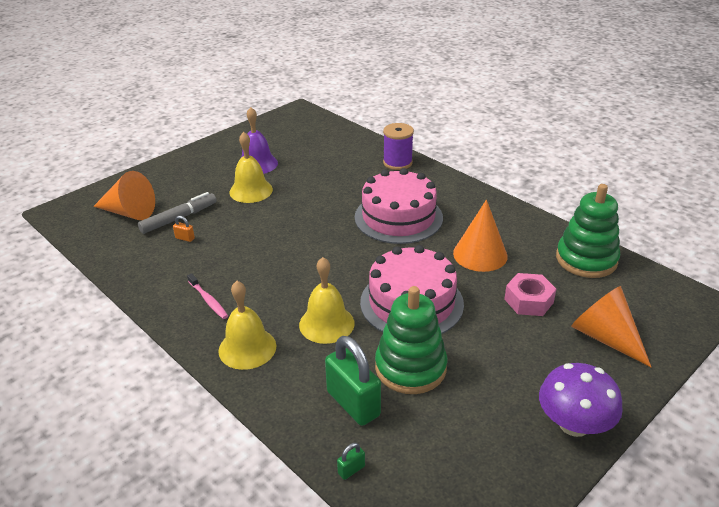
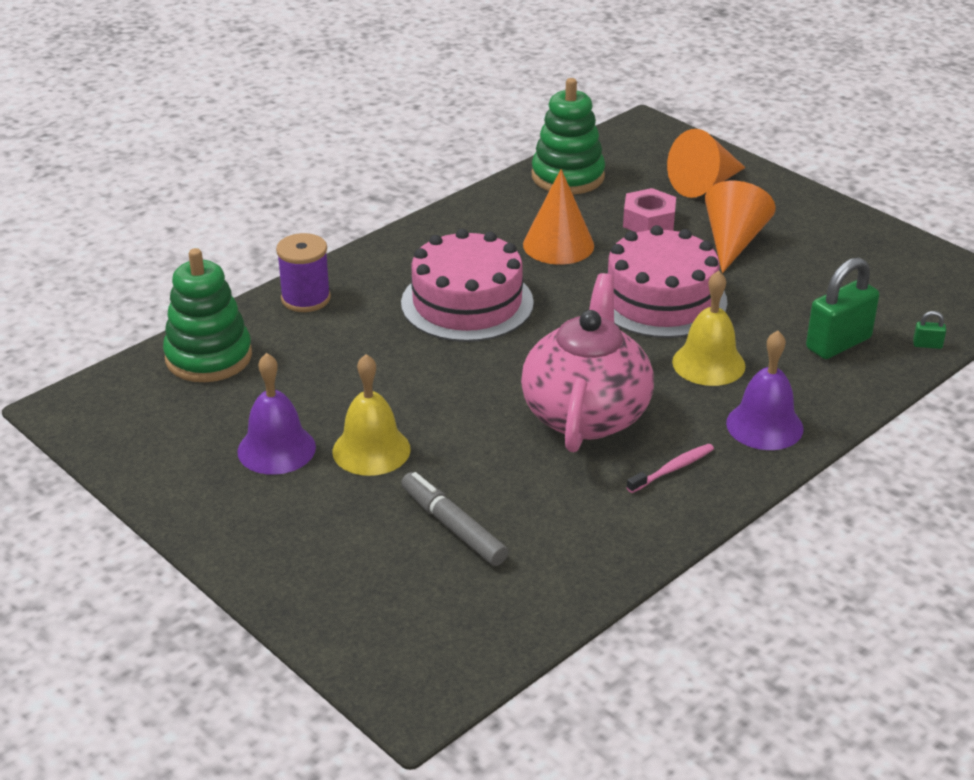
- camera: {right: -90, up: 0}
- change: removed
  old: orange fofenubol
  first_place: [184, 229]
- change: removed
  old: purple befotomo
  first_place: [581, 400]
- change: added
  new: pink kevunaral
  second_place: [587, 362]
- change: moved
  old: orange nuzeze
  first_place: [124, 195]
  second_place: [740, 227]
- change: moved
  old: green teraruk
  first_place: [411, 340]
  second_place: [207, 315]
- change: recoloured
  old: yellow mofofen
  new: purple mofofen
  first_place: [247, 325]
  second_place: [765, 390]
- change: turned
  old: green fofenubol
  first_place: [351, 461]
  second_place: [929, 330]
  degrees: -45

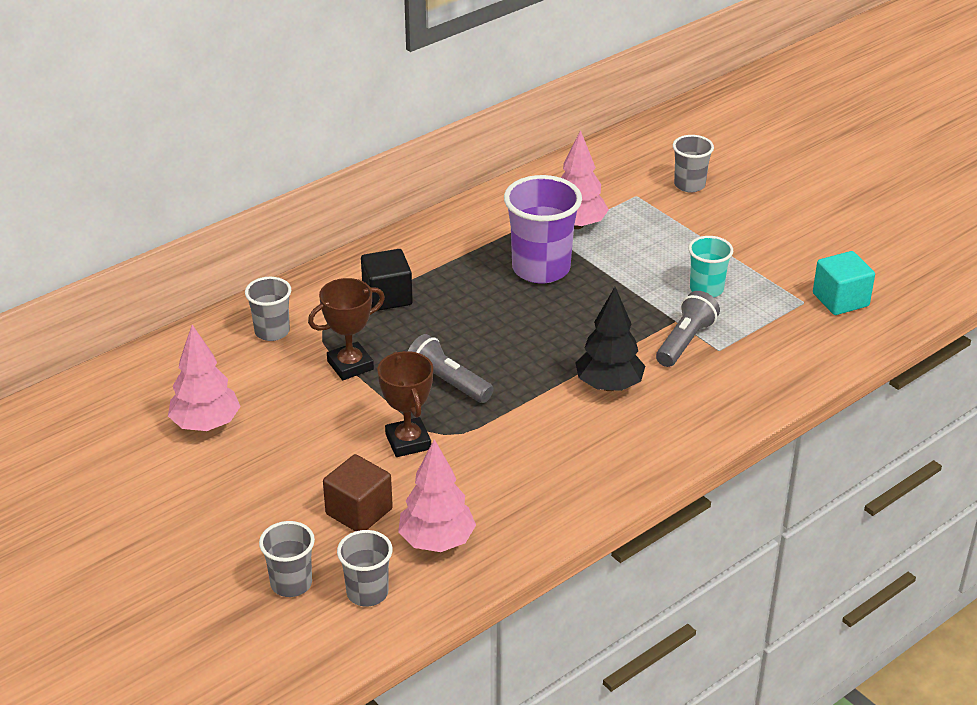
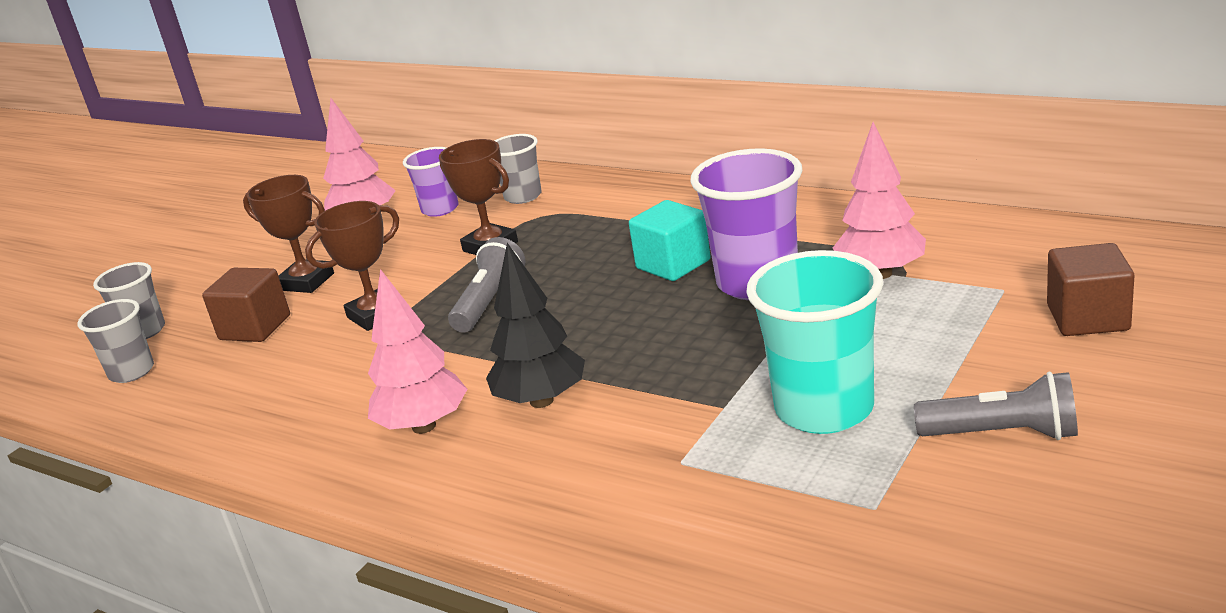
- camera: {right: 75, up: -10}
- change: removed
  old: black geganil
  first_place: [387, 280]
- change: added
  new: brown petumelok
  second_place: [288, 234]
- change: added
  new: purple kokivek
  second_place: [431, 182]
- change: moved
  old: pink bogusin
  first_place: [437, 495]
  second_place: [417, 351]
- change: moved
  old: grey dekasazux
  first_place: [688, 329]
  second_place: [996, 406]
- change: moved
  old: turquoise geganil
  first_place: [844, 283]
  second_place: [670, 240]
- change: replaced
  old: grey kokivek
  new: brown geganil
  first_place: [693, 163]
  second_place: [1090, 289]
- change: resized
  old: turquoise kokivek
  first_place: [710, 266]
  second_place: [814, 342]
  factor: 1.75

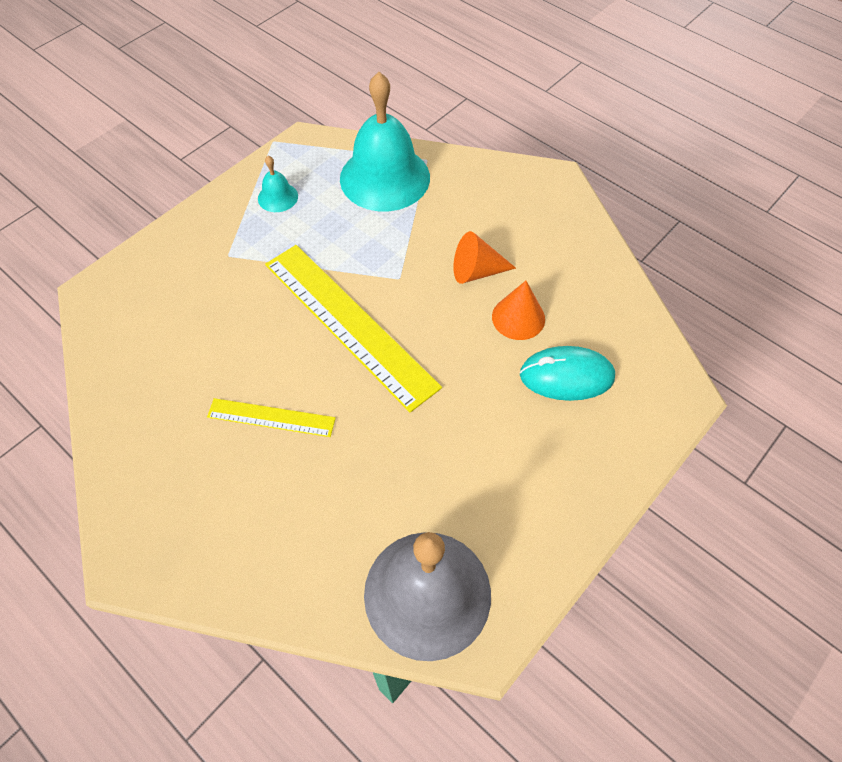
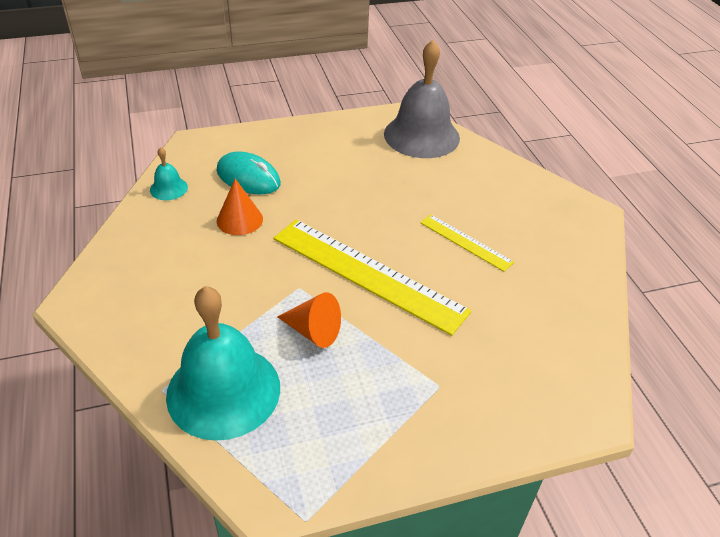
- camera: {right: -150, up: -15}
- change: moved
  old: turquoise mofofen
  first_place: [278, 184]
  second_place: [169, 173]
- change: moved
  old: orange nuzeze
  first_place: [484, 257]
  second_place: [309, 320]
- change: turned
  old: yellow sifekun
  first_place: [353, 329]
  second_place: [373, 277]
  degrees: -45

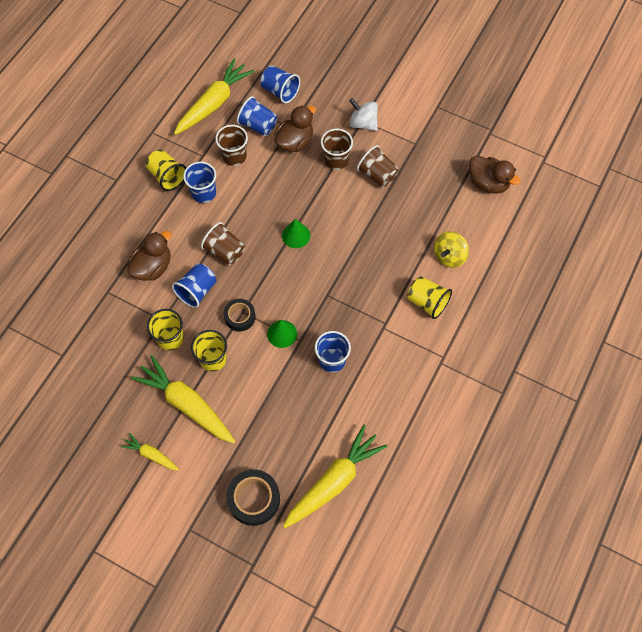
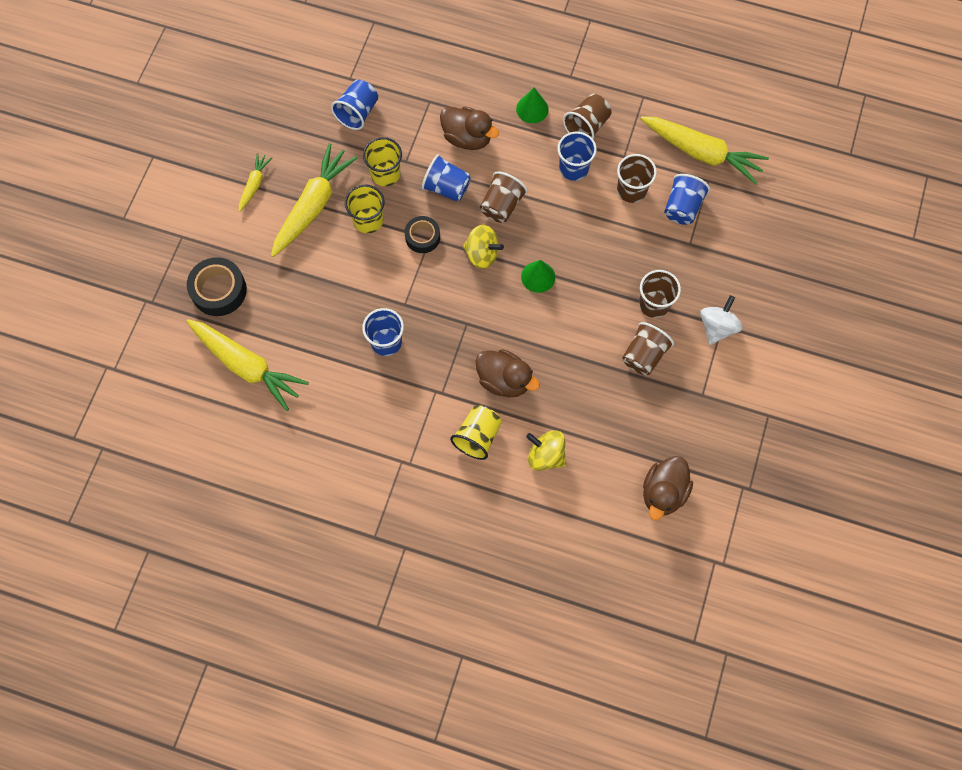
- camera: {right: 80, up: 5}
- change: added
  new: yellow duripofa
  second_place: [483, 247]
- change: moved
  old: blue kokivek
  first_place: [280, 84]
  second_place: [354, 105]
- change: moved
  old: green nuzeze
  first_place: [282, 334]
  second_place: [532, 105]
- change: moved
  old: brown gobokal
  first_place: [295, 129]
  second_place: [507, 373]
- change: recoloured
  old: yellow kokivek
  new: brown kokivek
  first_place: [166, 170]
  second_place: [587, 116]

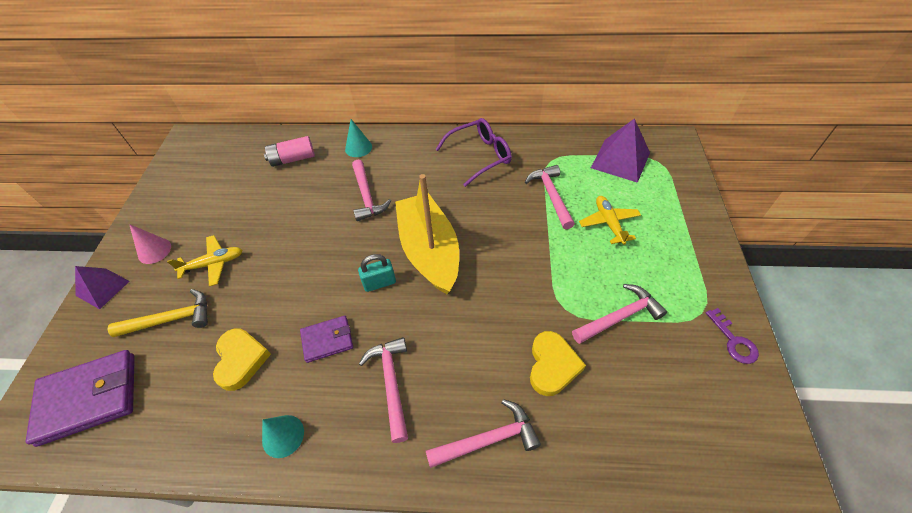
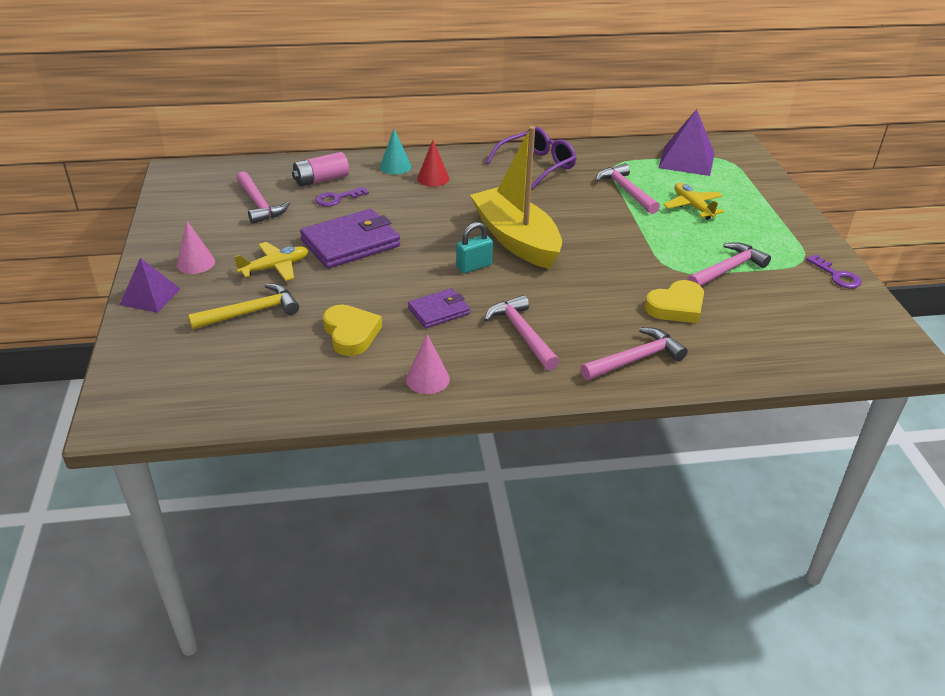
- camera: {right: -15, up: -15}
- change: added
  new: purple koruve
  second_place: [342, 197]
- change: added
  new: red nuzeze
  second_place: [433, 163]
- change: moved
  old: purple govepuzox
  first_place: [80, 398]
  second_place: [350, 238]
- change: moved
  old: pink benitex
  first_place: [372, 190]
  second_place: [263, 197]
- change: recoloured
  old: turquoise nuzeze
  new: pink nuzeze
  first_place: [283, 436]
  second_place: [428, 364]
- change: turned
  old: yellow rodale
  first_place: [558, 363]
  second_place: [674, 301]
  degrees: 60

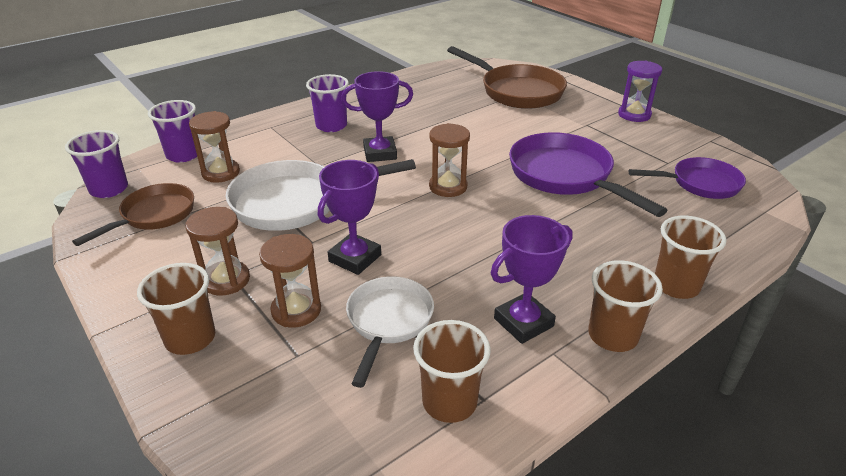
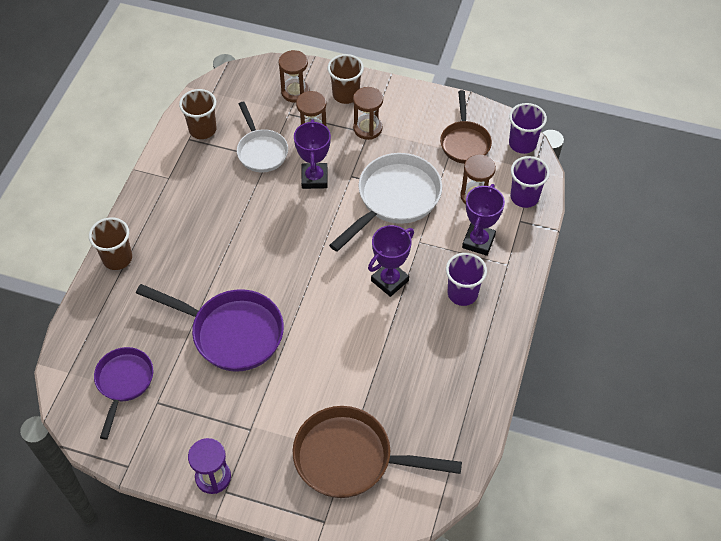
- camera: {right: 145, up: 20}
- change: removed
  old: brown kokivek
  first_place: [625, 306]
- change: moved
  old: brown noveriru
  first_place: [449, 160]
  second_place: [294, 76]
- change: moved
  old: purple petumelok
  first_place: [532, 279]
  second_place: [483, 220]
- change: turned
  old: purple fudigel
  first_place: [687, 178]
  second_place: [123, 393]
  degrees: 135

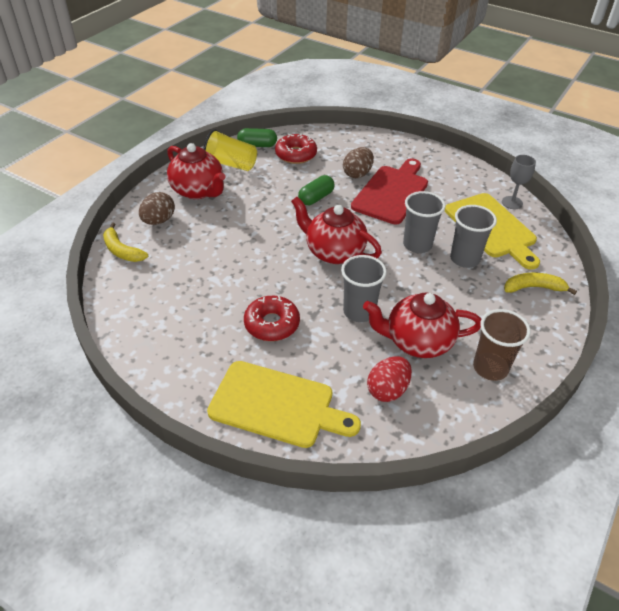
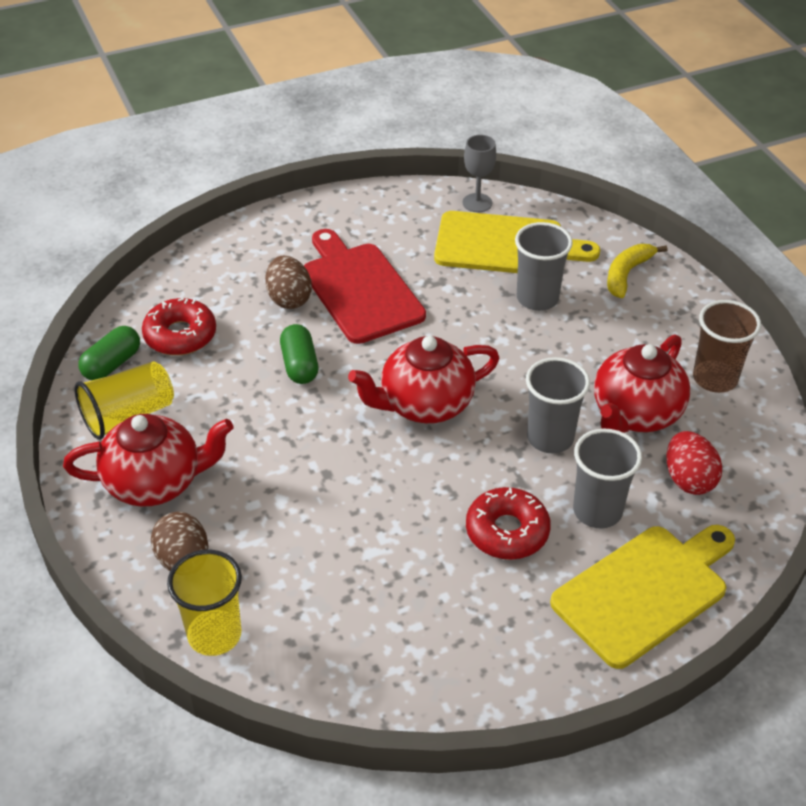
- camera: {right: -55, up: 0}
- change: moved
  old: grey kokivek
  first_place: [424, 222]
  second_place: [607, 479]
- change: replaced
  old: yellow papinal
  new: yellow kokivek
  first_place: [125, 242]
  second_place: [204, 603]

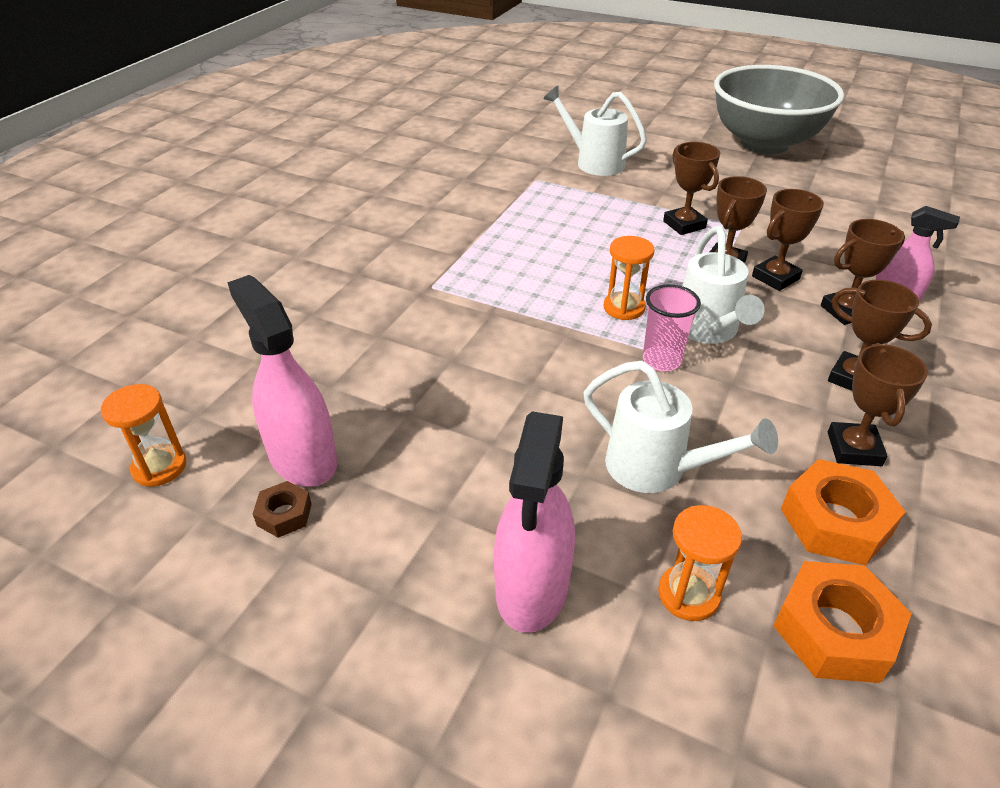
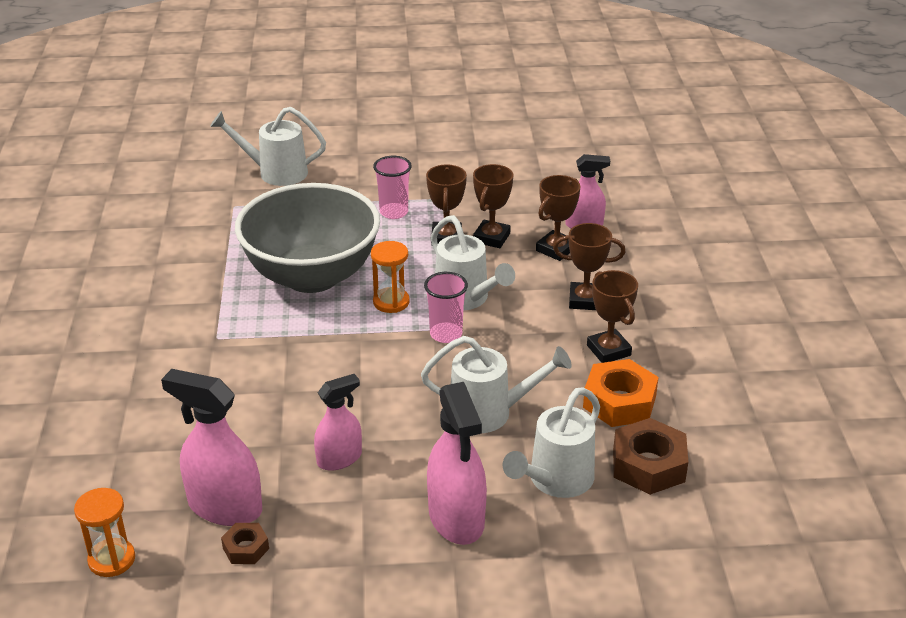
- camera: {right: -30, up: -5}
- change: added
  new: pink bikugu
  second_place: [338, 422]
- change: moved
  old: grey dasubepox
  first_place: [779, 109]
  second_place: [307, 238]
- change: replaced
  old: orange noveriru
  new: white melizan
  first_place: [700, 563]
  second_place: [551, 442]
- change: replaced
  old: brown petumelok
  new: pink kokivek
  first_place: [691, 188]
  second_place: [392, 187]
- change: recoloured
  old: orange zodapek
  new: brown zodapek
  first_place: [842, 622]
  second_place: [650, 456]

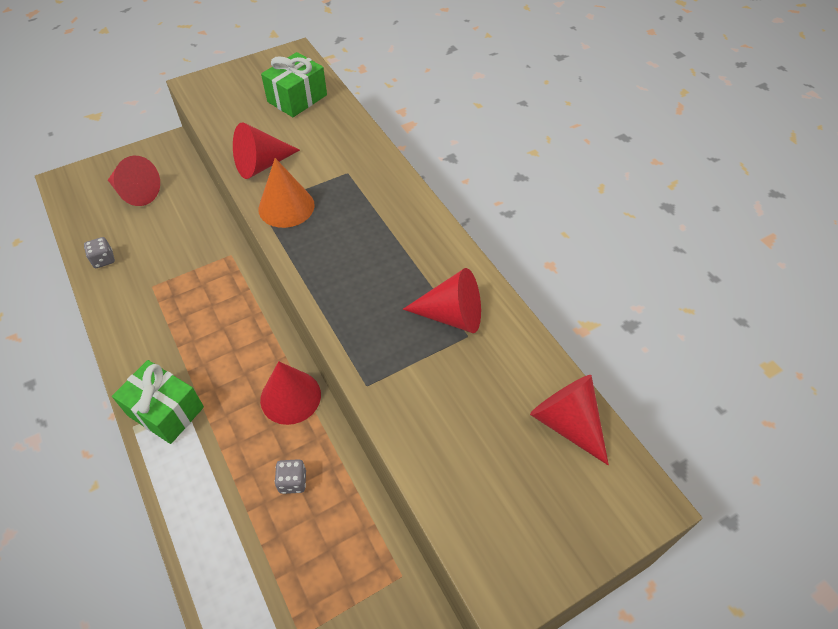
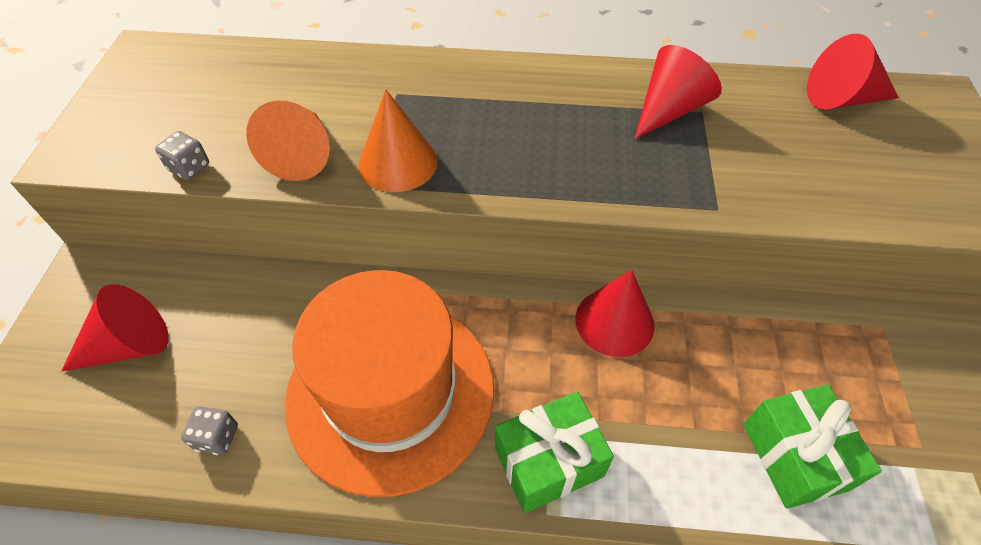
- camera: {right: -55, up: 0}
- change: added
  new: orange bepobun
  second_place: [389, 383]
- change: moved
  old: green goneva
  first_place: [294, 84]
  second_place: [812, 446]
- change: moved
  old: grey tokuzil
  first_place: [290, 476]
  second_place: [182, 155]
- change: recoloured
  old: red nuzeze
  new: orange nuzeze
  first_place: [266, 150]
  second_place: [288, 141]

